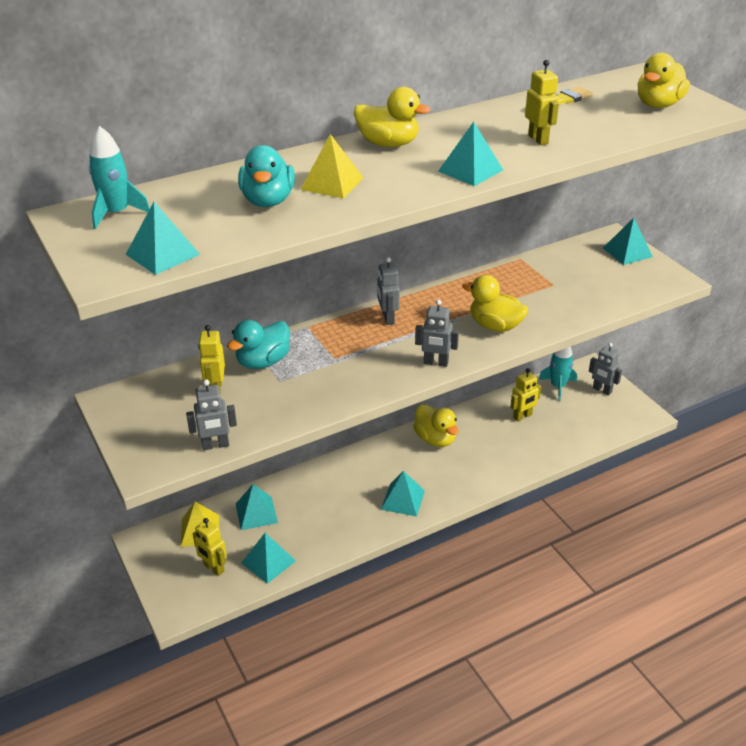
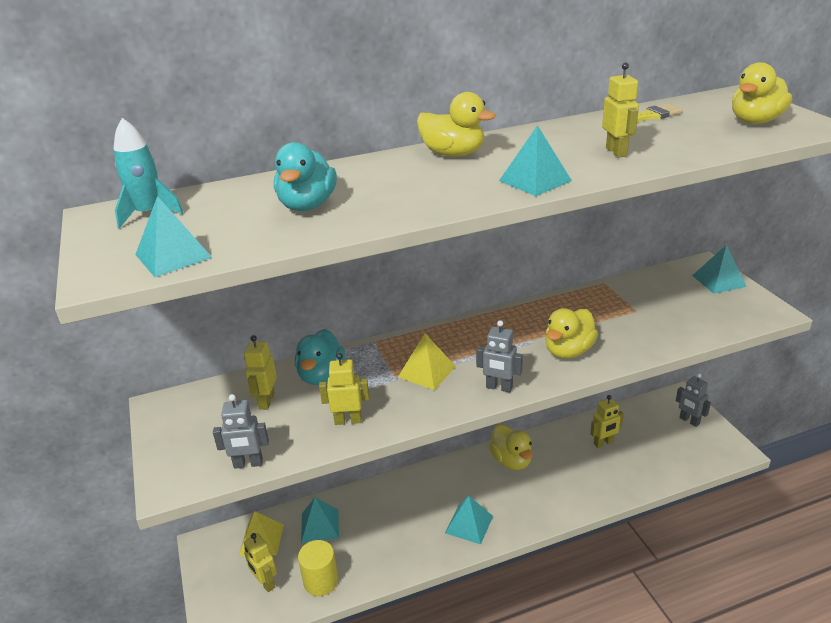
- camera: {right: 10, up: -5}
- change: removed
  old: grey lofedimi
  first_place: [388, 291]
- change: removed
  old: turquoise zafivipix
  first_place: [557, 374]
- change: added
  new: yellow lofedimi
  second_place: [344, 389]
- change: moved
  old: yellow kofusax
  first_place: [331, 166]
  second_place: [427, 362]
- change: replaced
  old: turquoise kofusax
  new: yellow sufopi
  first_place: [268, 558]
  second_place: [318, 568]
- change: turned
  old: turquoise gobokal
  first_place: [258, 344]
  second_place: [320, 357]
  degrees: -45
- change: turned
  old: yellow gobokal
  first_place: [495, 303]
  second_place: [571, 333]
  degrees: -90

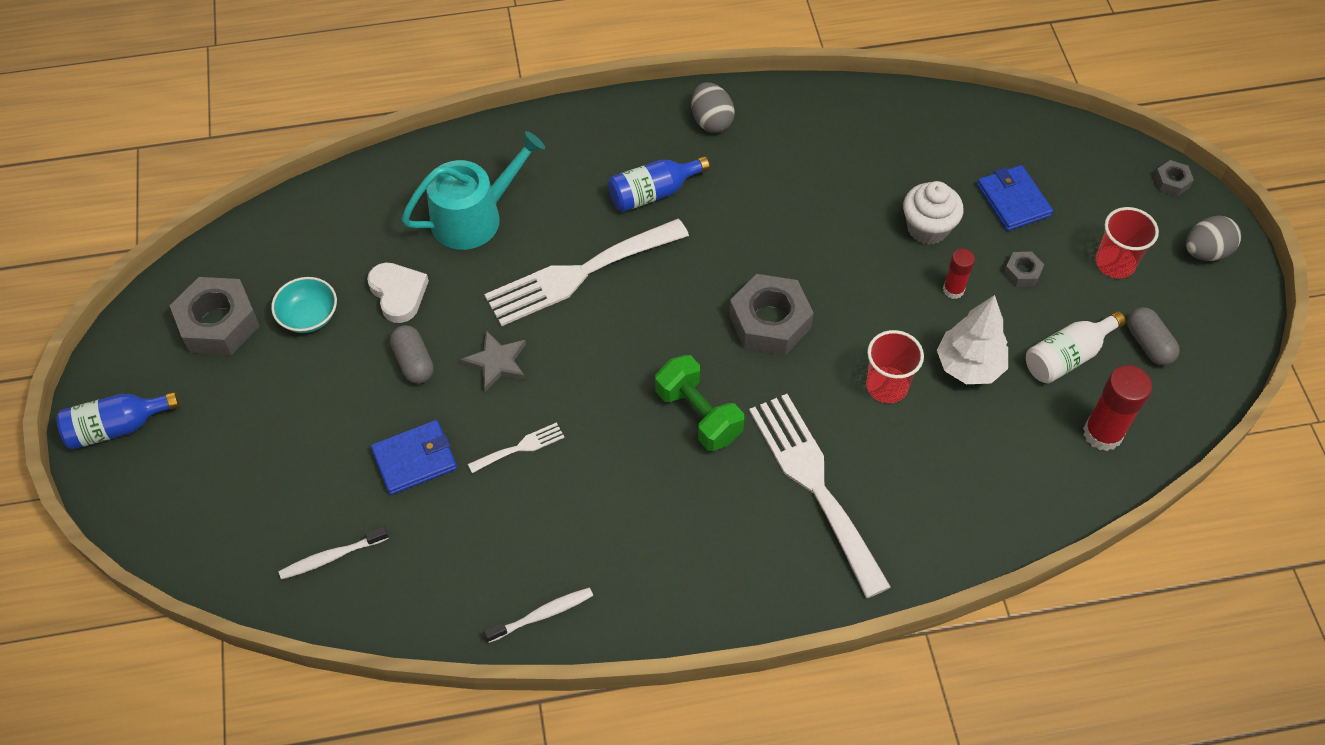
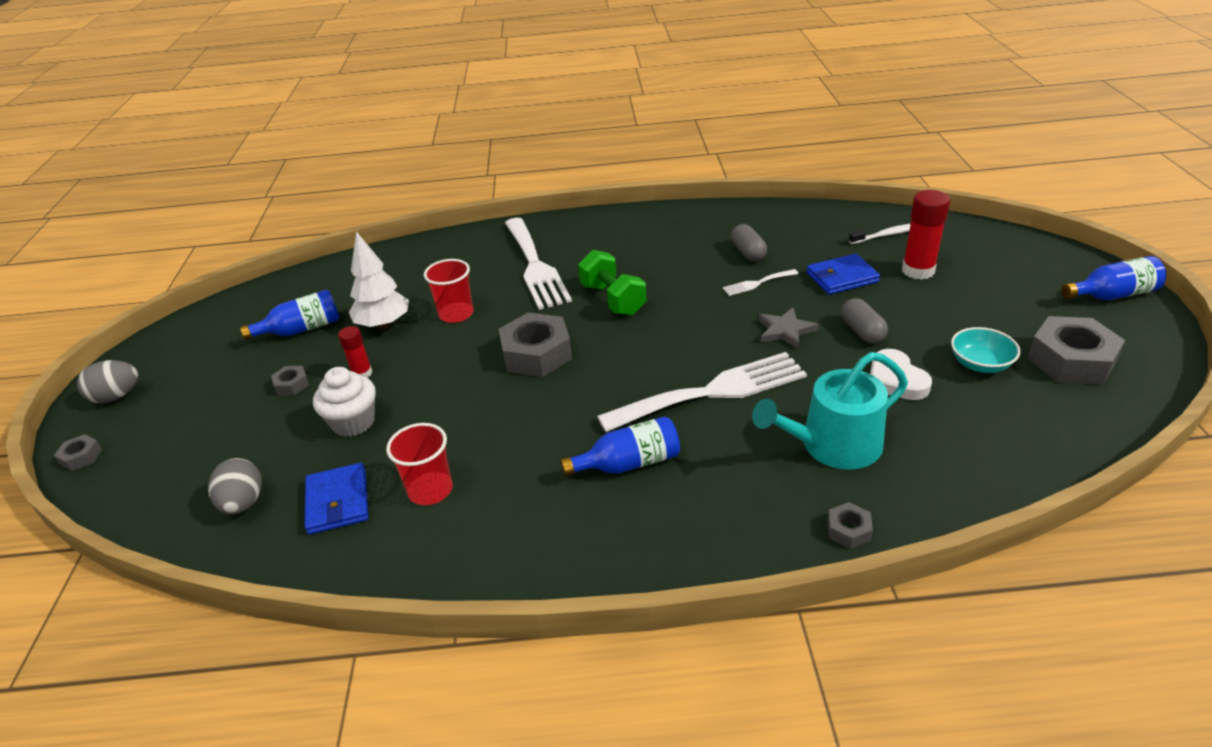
- camera: {right: -170, up: -20}
- change: removed
  old: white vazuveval
  first_place: [538, 615]
- change: added
  new: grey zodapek
  second_place: [850, 525]
- change: moved
  old: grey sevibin
  first_place: [713, 107]
  second_place: [235, 486]
- change: moved
  old: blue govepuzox
  first_place: [1015, 198]
  second_place: [336, 499]
- change: moved
  old: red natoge
  first_place: [1117, 408]
  second_place: [926, 235]
- change: moved
  old: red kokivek
  first_place: [1127, 242]
  second_place: [419, 464]
- change: moved
  old: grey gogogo
  first_place: [1153, 336]
  second_place: [749, 243]
- change: recoloured
  old: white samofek
  new: blue samofek
  first_place: [1076, 347]
  second_place: [289, 315]

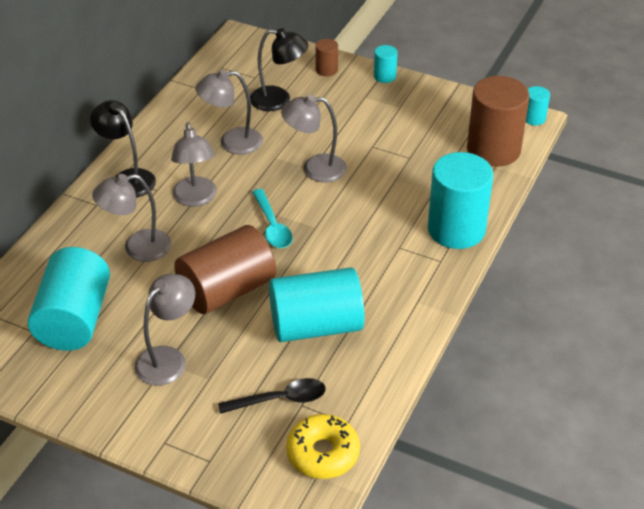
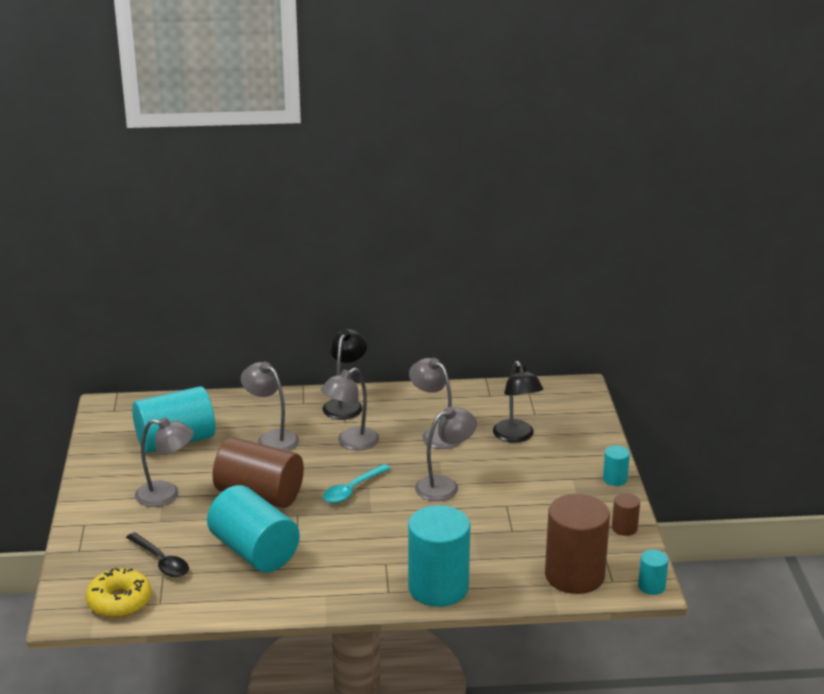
- camera: {right: 60, up: -15}
- change: moved
  old: brown sufopi
  first_place: [326, 57]
  second_place: [626, 514]
- change: turned
  old: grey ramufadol
  first_place: [314, 138]
  second_place: [446, 454]
  degrees: 90

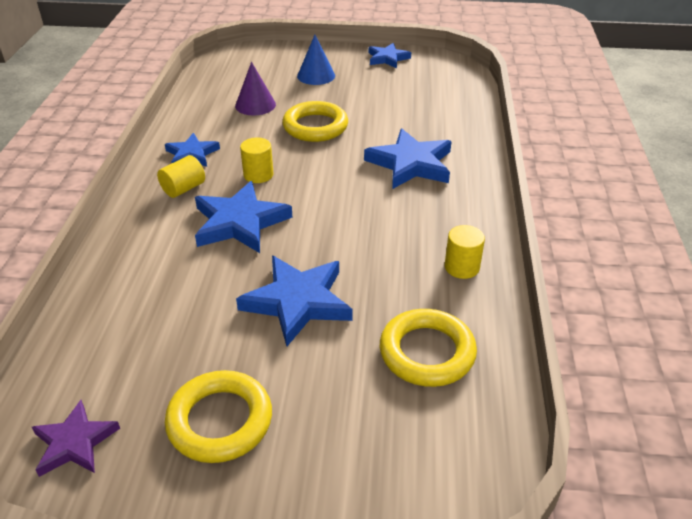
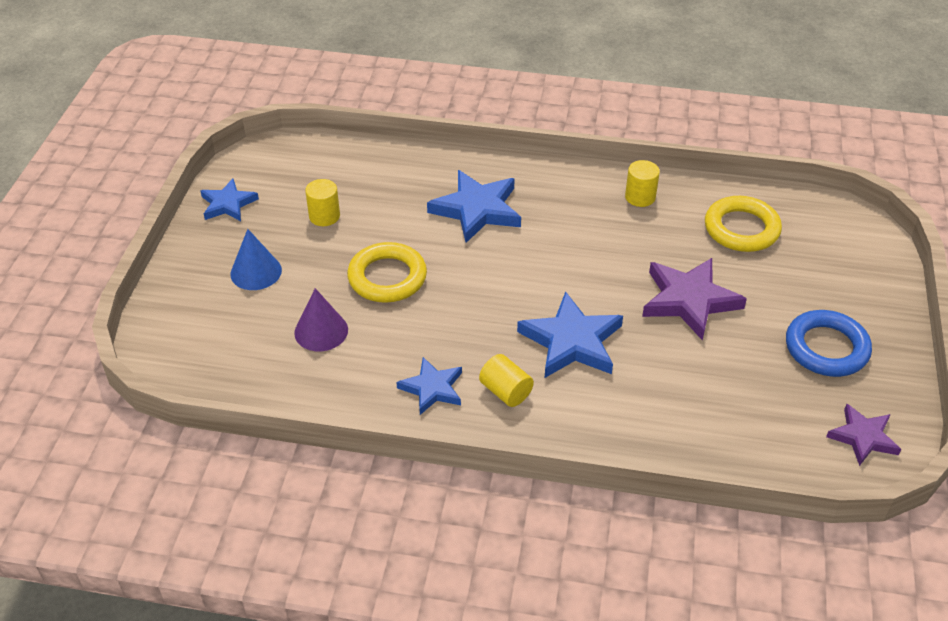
- camera: {right: -85, up: 5}
- change: moved
  old: yellow sufopi
  first_place: [256, 160]
  second_place: [322, 202]
- change: recoloured
  old: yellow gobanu
  new: blue gobanu
  first_place: [218, 416]
  second_place: [829, 343]
- change: recoloured
  old: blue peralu
  new: purple peralu
  first_place: [294, 301]
  second_place: [694, 299]

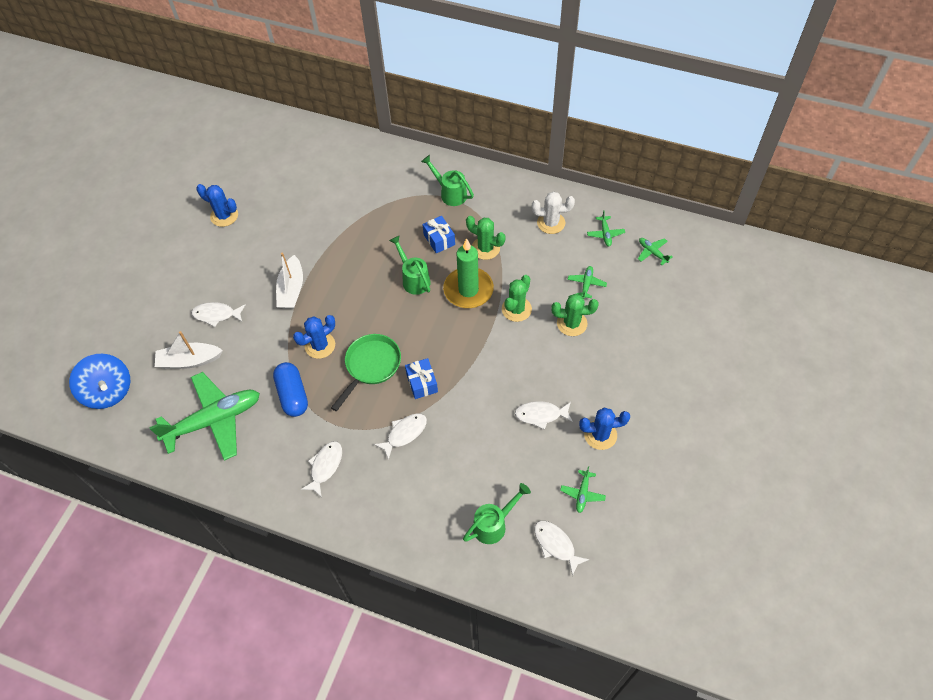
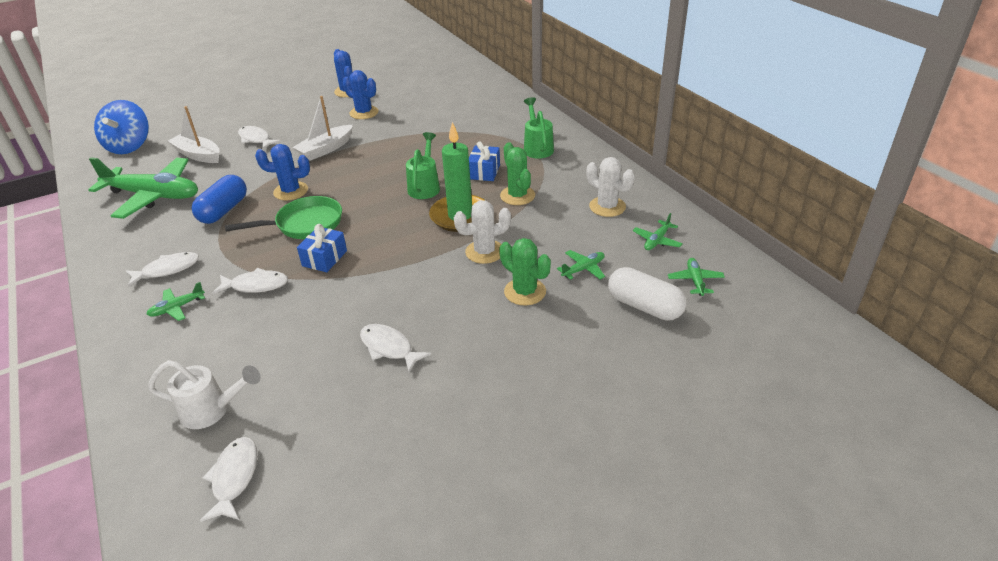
- camera: {right: 40, up: -20}
- change: added
  new: white gogogo
  second_place: [647, 294]
- change: moved
  old: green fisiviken
  first_place: [583, 489]
  second_place: [175, 301]
- change: moved
  old: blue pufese
  first_place: [604, 428]
  second_place: [361, 94]
- change: recoloured
  old: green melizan
  new: white melizan
  first_place: [497, 513]
  second_place: [204, 394]
- change: recoloured
  old: green pufese
  new: white pufese
  first_place: [517, 298]
  second_place: [482, 232]

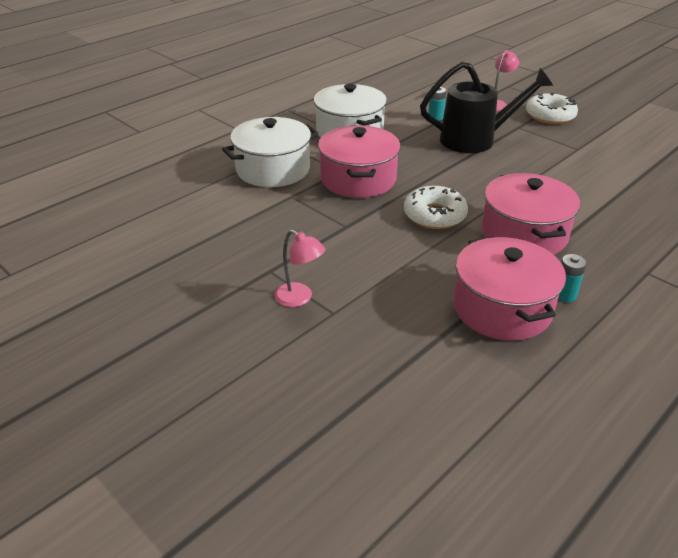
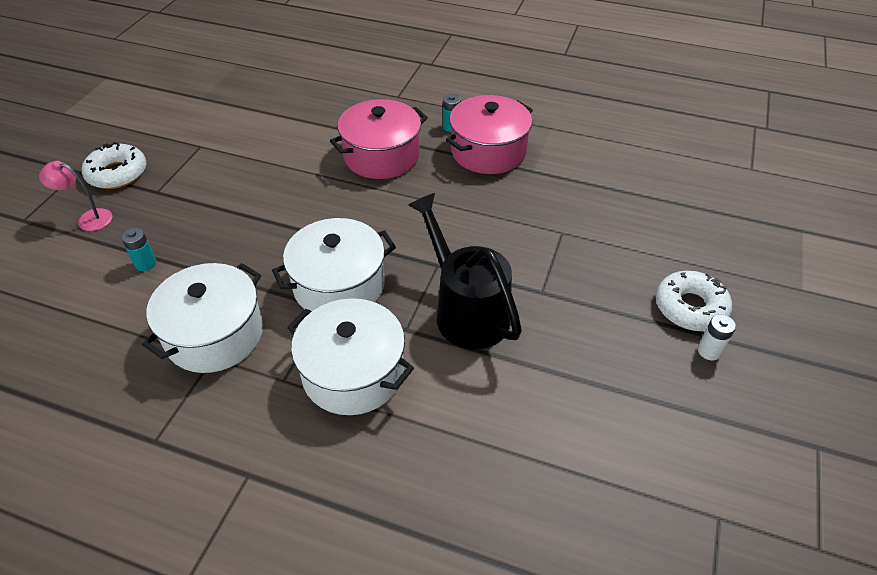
- camera: {right: -115, up: 10}
- change: removed
  old: pink ramufadol
  first_place: [300, 268]
- change: added
  new: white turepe
  second_place: [717, 337]
- change: moved
  old: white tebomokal
  first_place: [436, 207]
  second_place: [694, 301]
- change: moved
  old: black melizan
  first_place: [486, 107]
  second_place: [465, 271]
- change: recoloured
  old: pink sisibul
  new: white sisibul
  first_place: [359, 161]
  second_place: [334, 264]

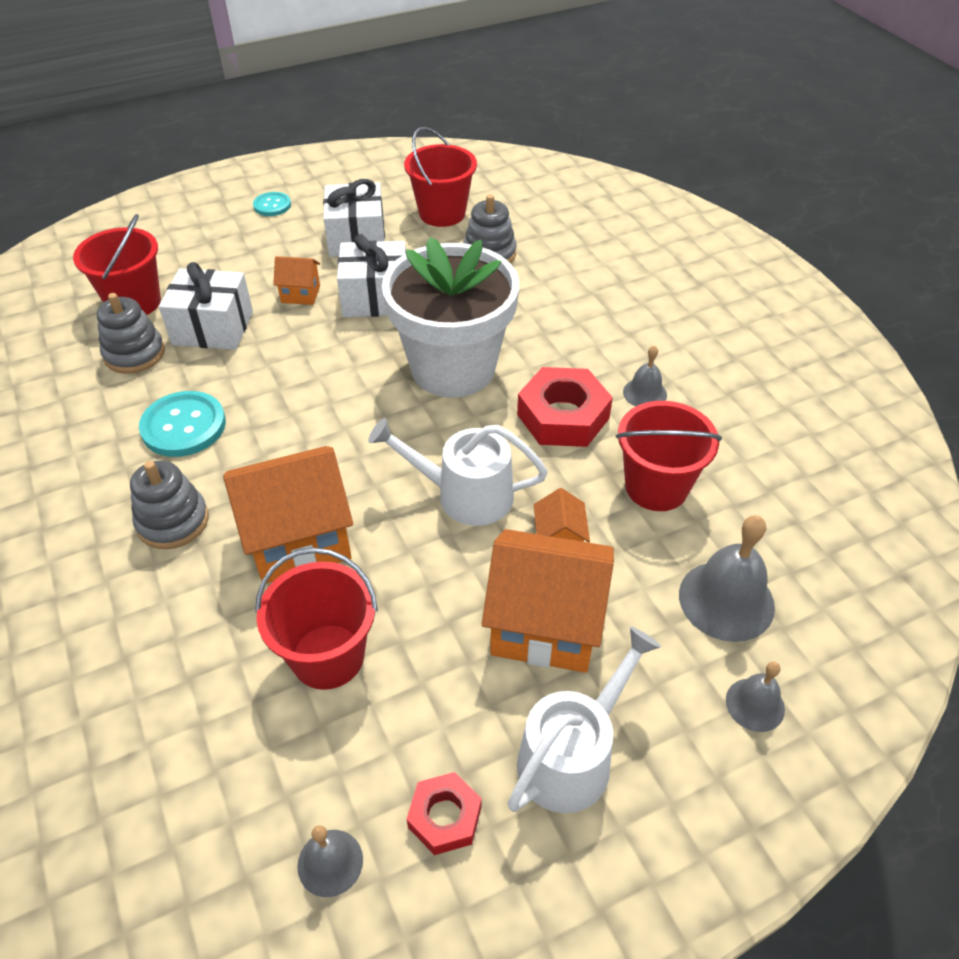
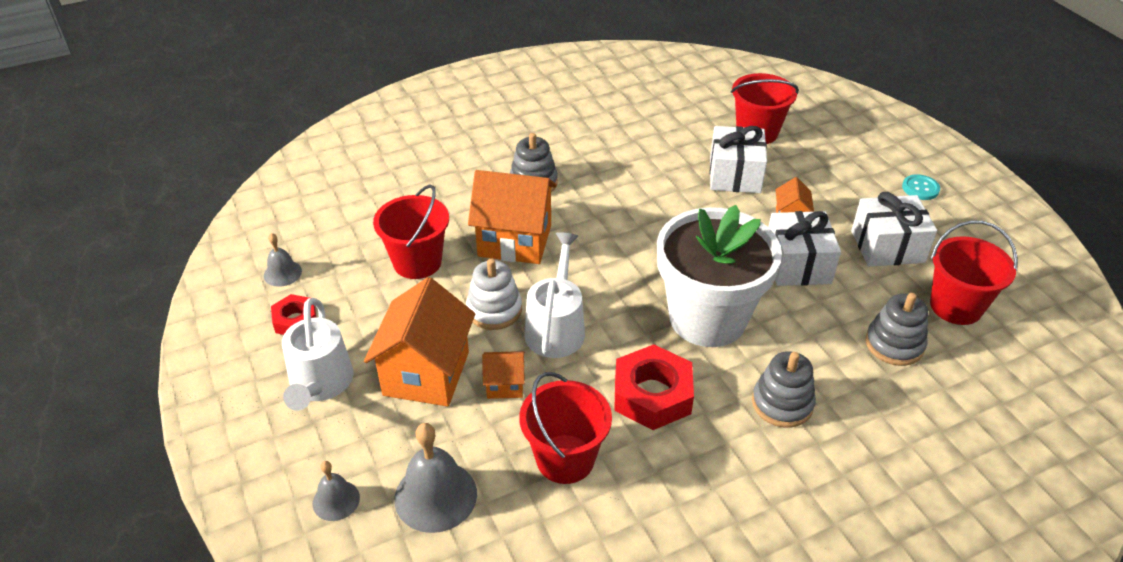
- camera: {right: 90, up: -5}
- change: removed
  old: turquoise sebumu
  first_place: [182, 424]
- change: removed
  old: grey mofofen
  first_place: [645, 376]
- change: added
  new: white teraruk
  second_place: [494, 294]
- change: moved
  old: grey teraruk
  first_place: [131, 333]
  second_place: [784, 389]
- change: turned
  old: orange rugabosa
  first_place: [288, 514]
  second_place: [512, 217]
  degrees: -60
- change: turned
  old: white melizan
  first_place: [584, 720]
  second_place: [318, 354]
  degrees: 45

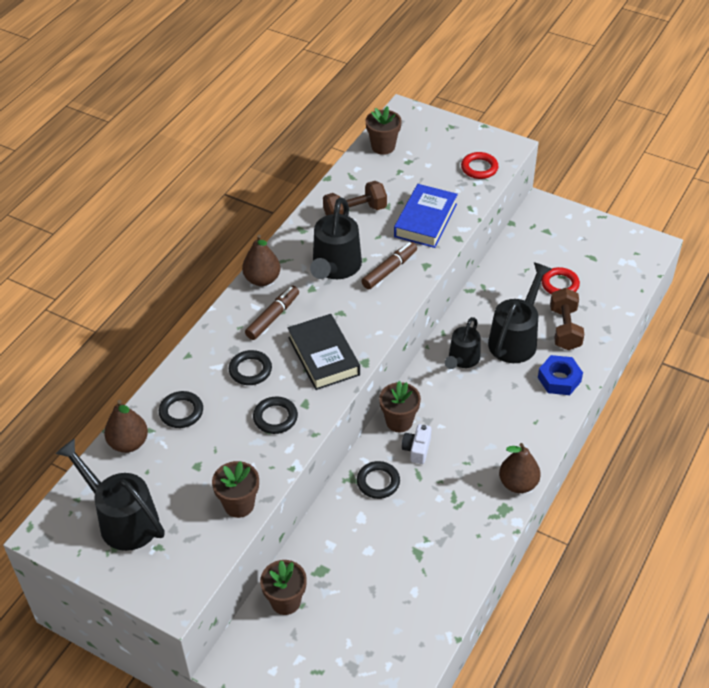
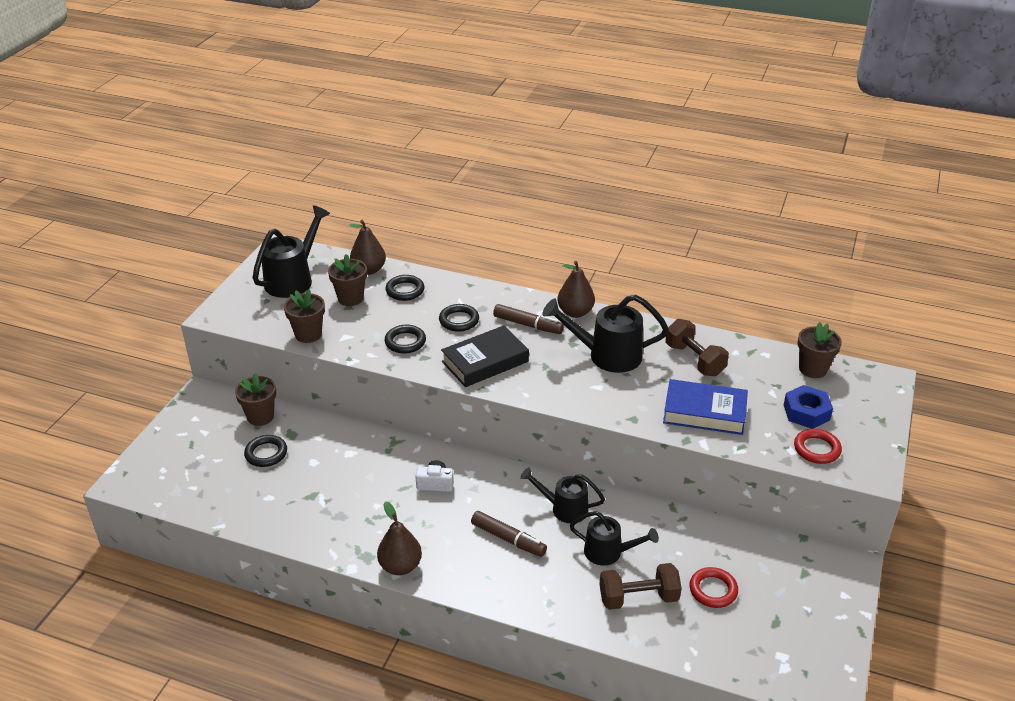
- camera: {right: 80, up: -10}
- change: moved
  old: black gobanu
  first_place: [378, 480]
  second_place: [265, 451]
- change: moved
  old: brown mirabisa
  first_place: [389, 265]
  second_place: [509, 534]
- change: moved
  old: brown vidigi
  first_place: [400, 406]
  second_place: [347, 280]
- change: moved
  old: blue zodapek
  first_place: [560, 375]
  second_place: [808, 407]
- change: resized
  old: black melizan
  first_place: [520, 312]
  second_place: [614, 538]
  factor: 0.65

